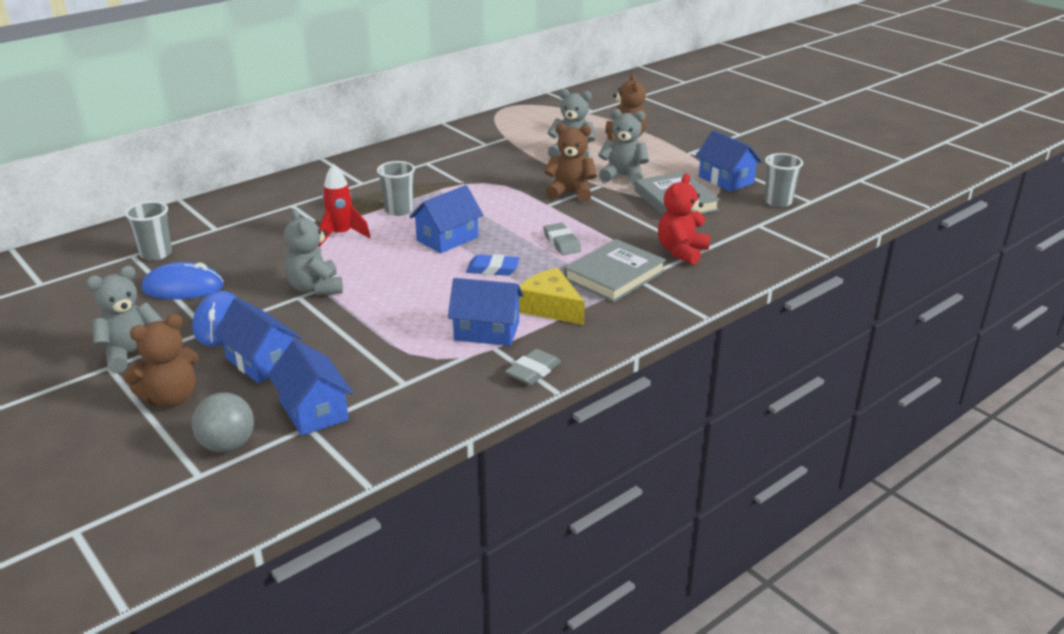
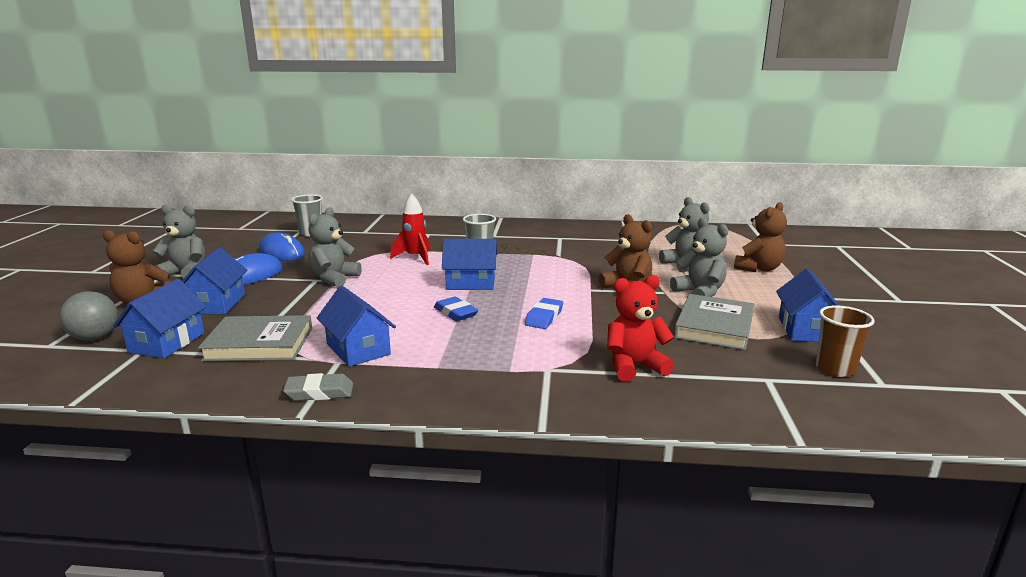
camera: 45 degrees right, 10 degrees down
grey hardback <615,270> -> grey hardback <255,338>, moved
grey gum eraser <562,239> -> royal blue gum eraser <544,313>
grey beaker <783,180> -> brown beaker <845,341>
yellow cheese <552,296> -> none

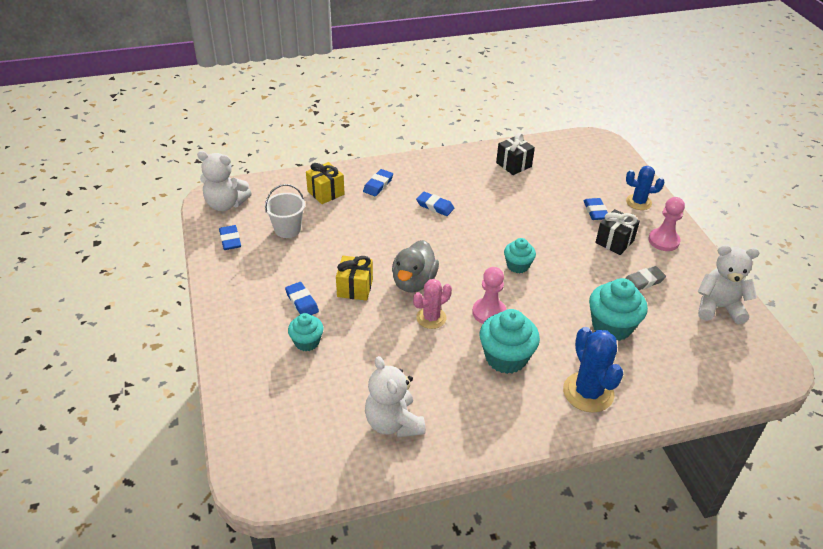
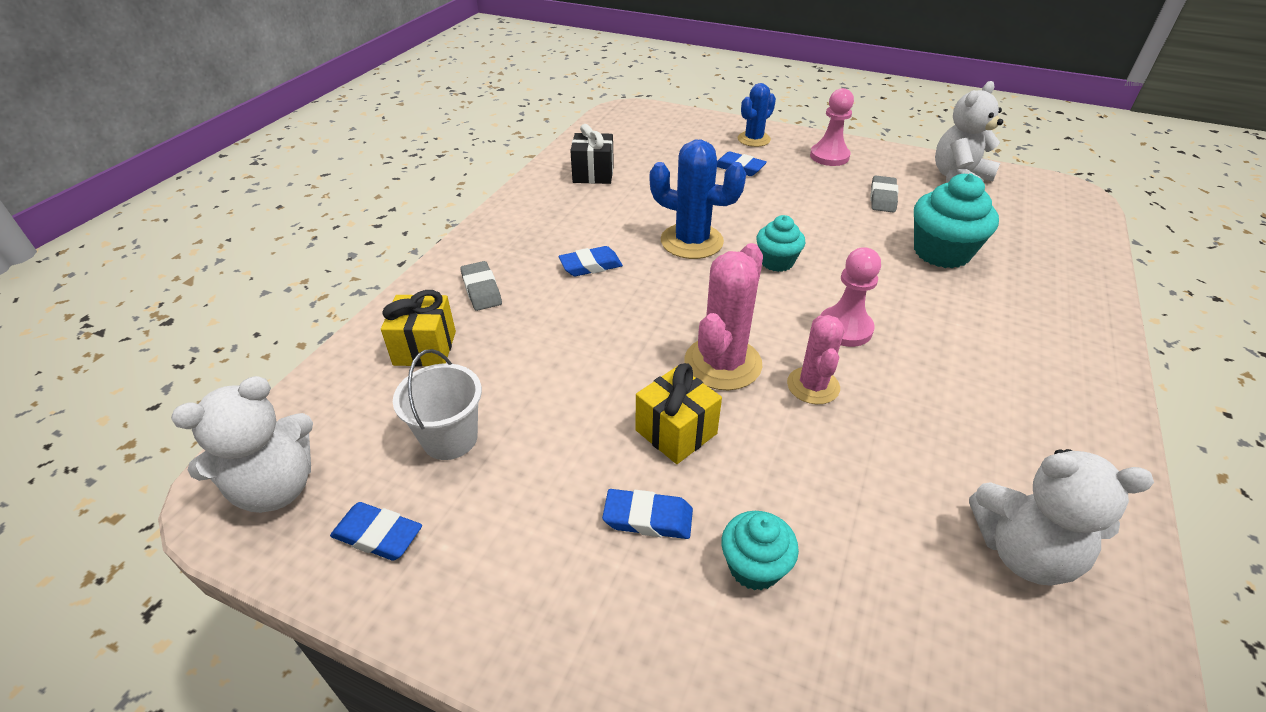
camera: 50 degrees left, 0 degrees up
royal blue gum eraser <378,182> -> grey gum eraser <481,286>
royal blue saguaro cactus <593,370> -> royal blue saguaro cactus <698,199>, moved
grey rubber duck <415,266> -> pink saguaro cactus <723,316>
turquoise fairy cake <510,341> -> none
black present <617,232> -> none

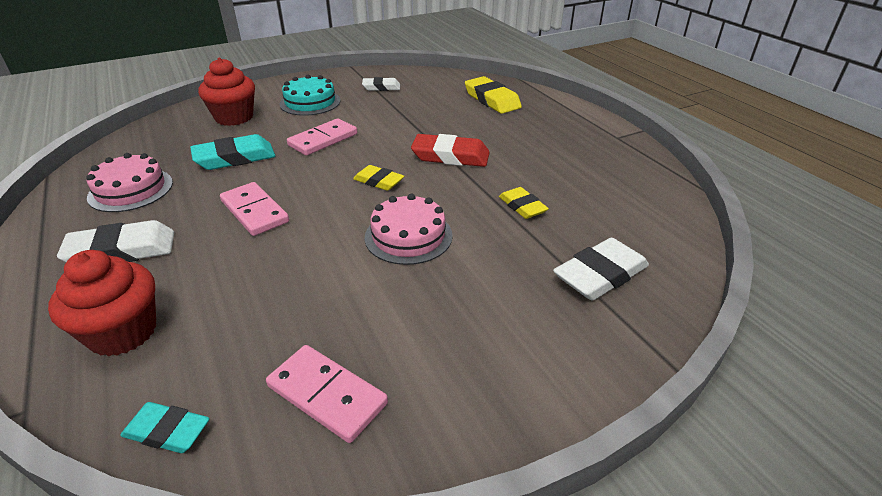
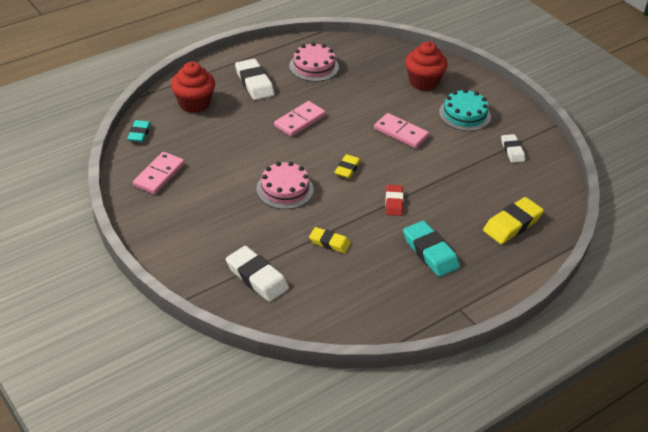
camera: 80 degrees right, 5 degrees up
yellow gum eraser <524,203> -> yellow gum eraser <330,240>, 60 degrees clockwise
scarlet gum eraser <450,150> -> scarlet gum eraser <394,200>, x0.62
turquoise gum eraser <232,152> -> turquoise gum eraser <431,249>, moved

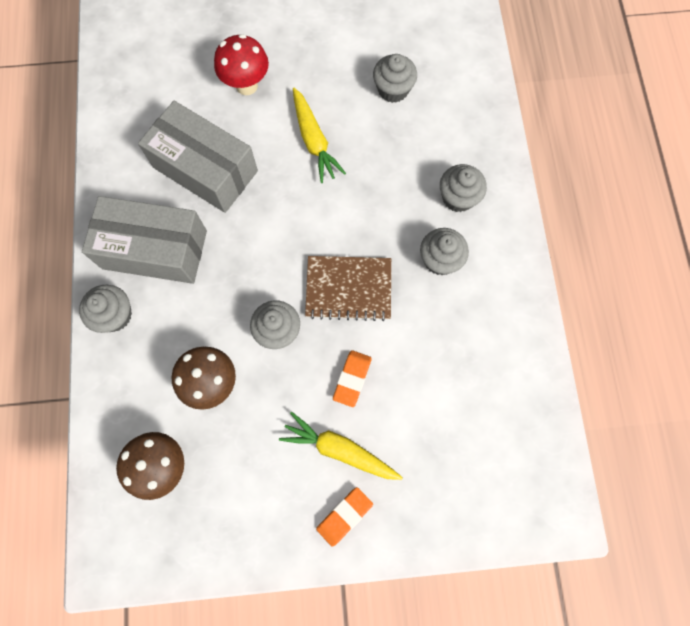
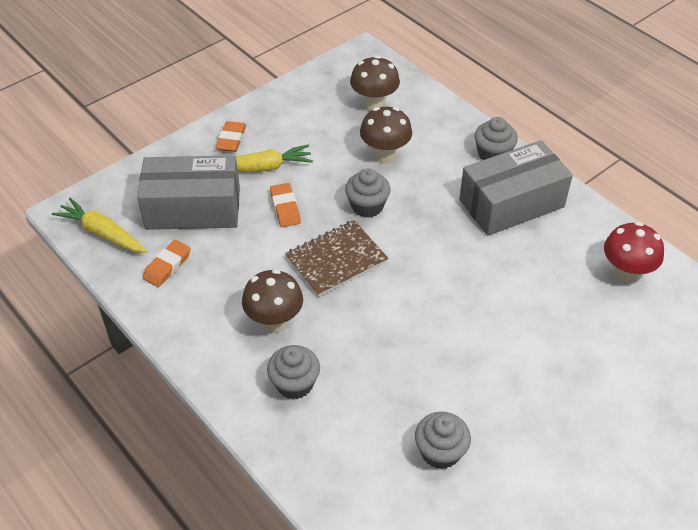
camera: 145 degrees right, 25 degrees down
yellow carrot <319,135> -> yellow carrot <99,225>, moved
grey package <198,157> -> grey package <188,192>, moved
none -> orange-coloured gum eraser <167,263>
grey fairy cake <444,251> -> brown fungus <272,301>
scarlet fungus <241,64> -> scarlet fungus <634,253>, moved

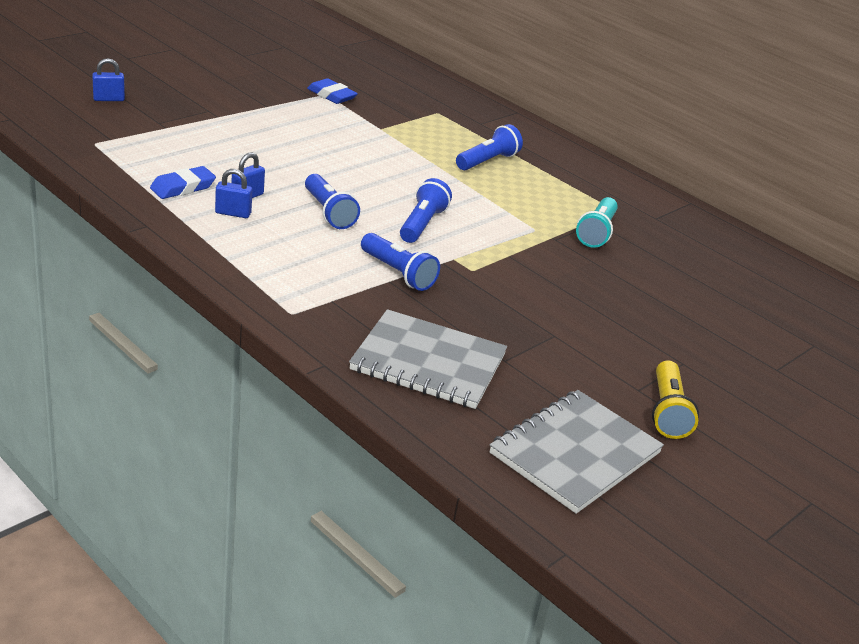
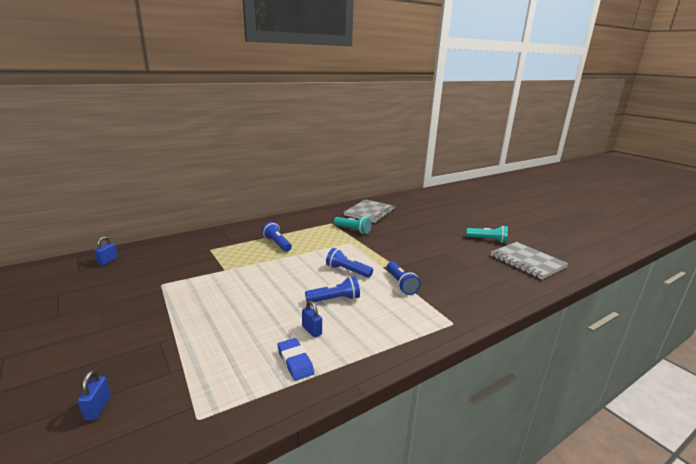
camera: 75 degrees left, 10 degrees down
royal blue padlock <233,193> -> royal blue padlock <106,250>, moved
grey notebook <428,359> -> grey notebook <369,211>, moved
royal blue torch <400,262> -> royal blue torch <404,278>, 105 degrees clockwise
yellow torch <675,399> -> turquoise torch <487,234>
royal blue gum eraser <332,91> -> none

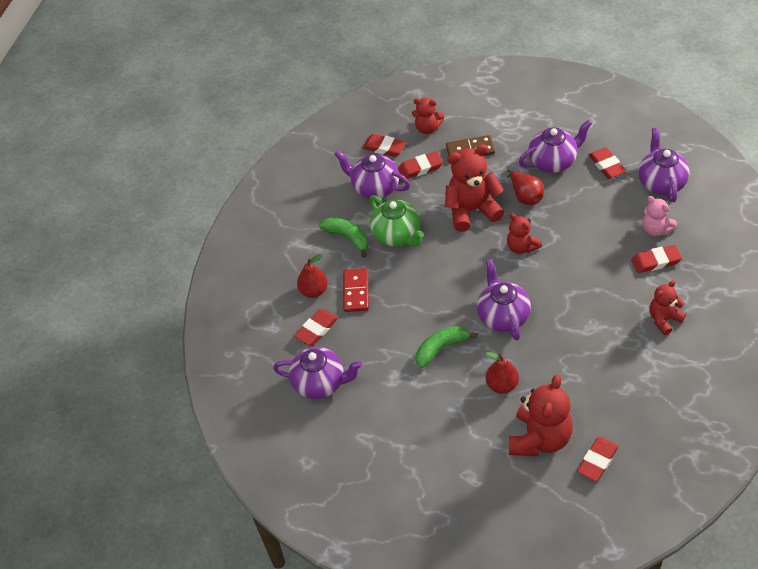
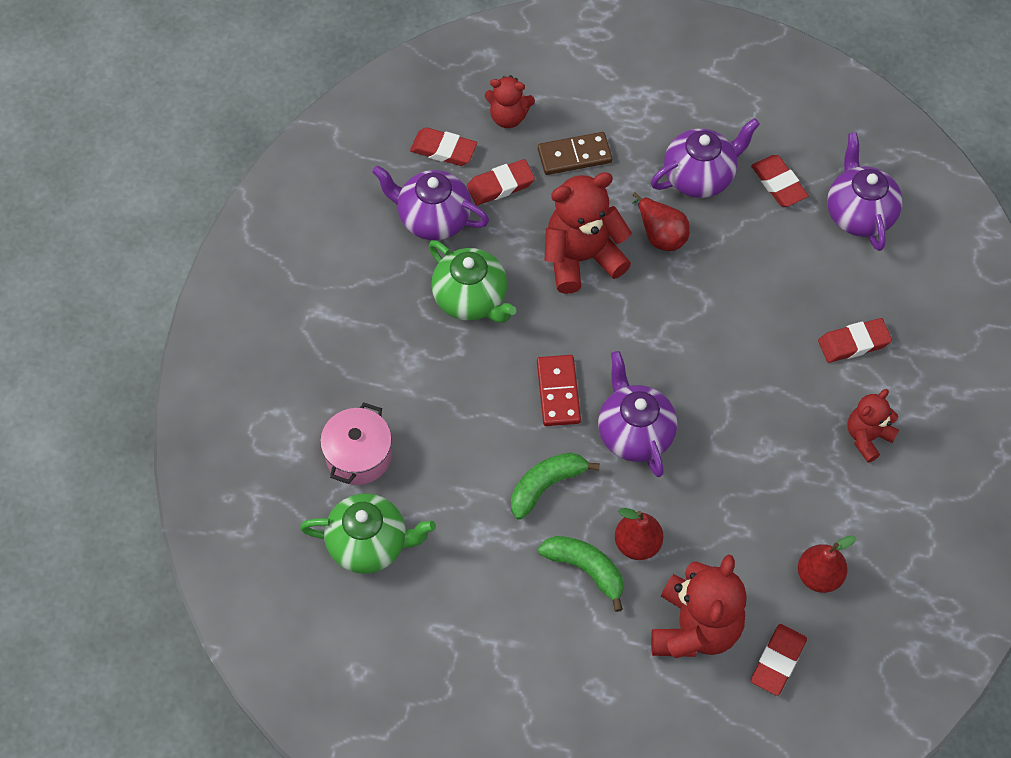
camera: 10 degrees left, 10 degrees up
royal purple teapot <317,373> -> leaf-green teapot <368,533>
scarlet gum eraser <316,327> -> pink cooking pot <356,443>
scarlet domino tile <356,290> -> scarlet domino tile <559,390>, moved
leaf-green banana <343,237> -> leaf-green banana <581,574>, moved
scarlet pear <312,276> -> scarlet pear <827,564>, moved
scarlet teddy bear <524,233> -> none
pink teddy bear <660,216> -> none

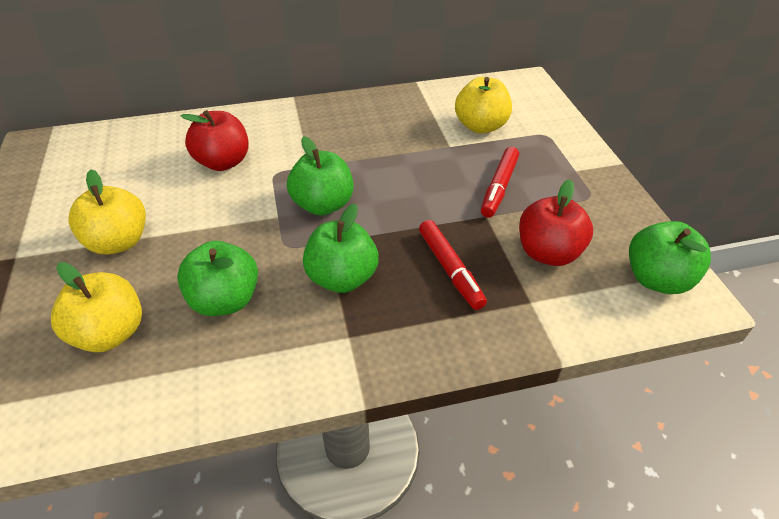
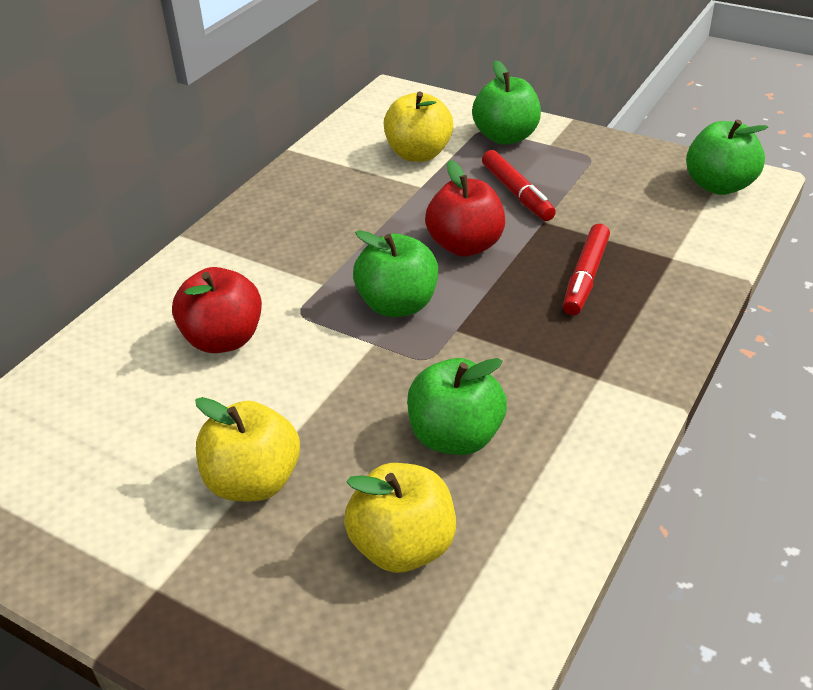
camera: 45 degrees left, 5 degrees down
scarlet apple fruit <556,222> -> scarlet apple fruit <465,208>, moved
leaf-green apple fruit <341,248> -> leaf-green apple fruit <506,102>, moved
scarlet marker pen <453,265> -> scarlet marker pen <586,269>, 90 degrees clockwise

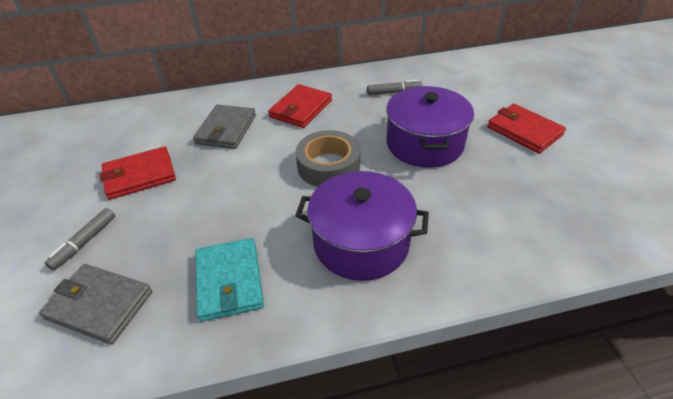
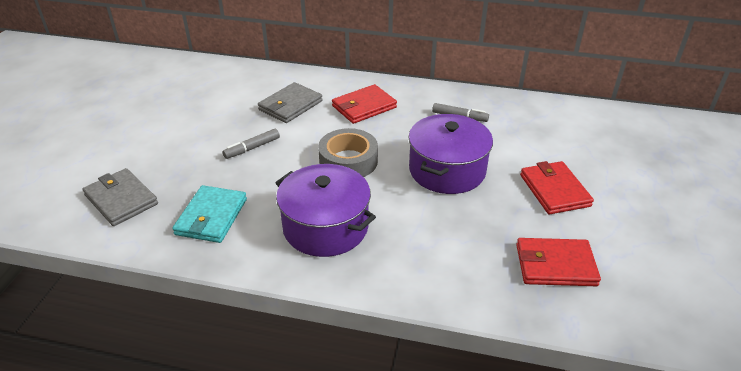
camera: 25 degrees right, 5 degrees down
grey marker pen <80,239> -> grey marker pen <251,144>, moved
scarlet card wallet <138,173> -> scarlet card wallet <558,262>, moved

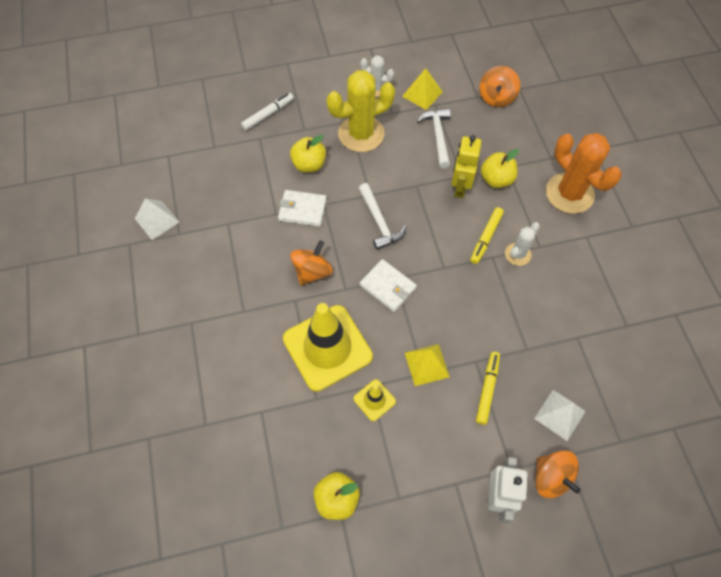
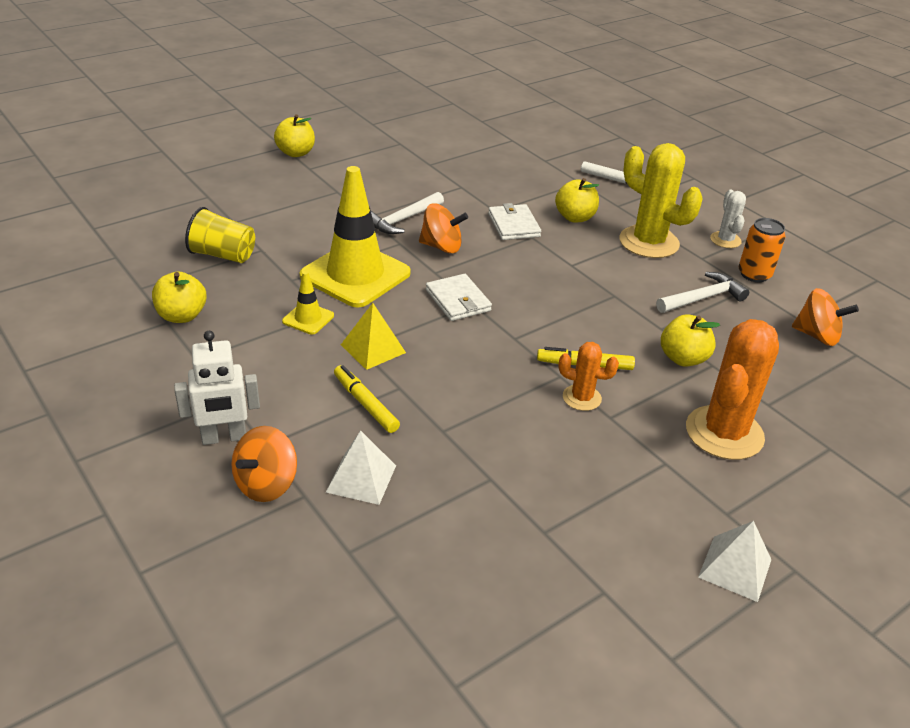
camera: 65 degrees right, 25 degrees down
none -> yellow beaker <220,235>
none -> yellow apple fruit <294,135>
yellow marker pen <488,388> -> yellow marker pen <367,399>, 120 degrees counterclockwise
pure white claw hammer <382,216> -> pure white claw hammer <407,213>, moved
pure white card wallet <388,285> -> pure white card wallet <459,297>, 45 degrees counterclockwise
pure white saguaro cactus <522,244> -> orange-coloured saguaro cactus <588,376>
pure white pyramid <157,219> -> pure white pyramid <735,561>, moved
yellow pyramid <422,89> -> orange-coloured can <762,250>
orange-coloured whirligig <500,86> -> orange-coloured whirligig <825,317>, 150 degrees counterclockwise
yellow toy robot <466,166> -> none

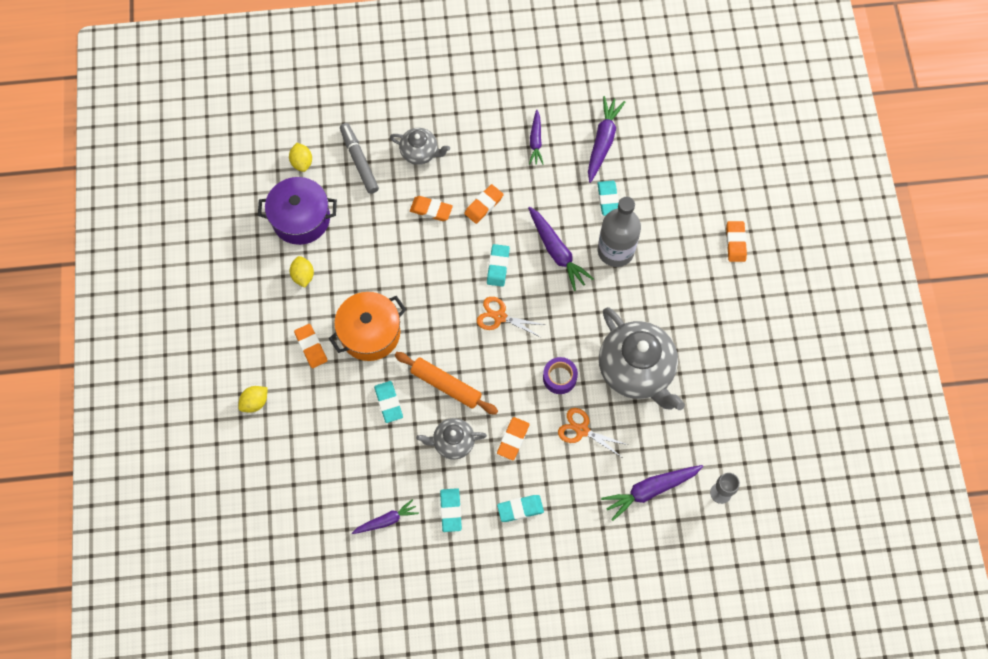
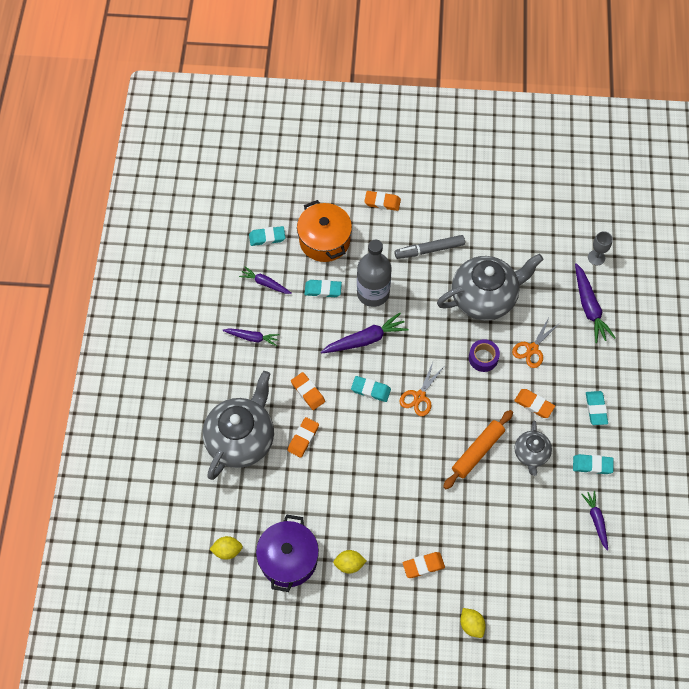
camera: 80 degrees left, 5 degrees down
grey teapot <420,146> -> grey teapot <238,425>, x1.92
royal purple carrot <606,139> -> royal purple carrot <265,280>, x0.63
turquoise gum eraser <388,402> -> turquoise gum eraser <267,236>, moved
orange-coloured cooking pot <367,326> -> orange-coloured cooking pot <324,231>, moved
grey marker pen <359,158> -> grey marker pen <429,247>, moved

